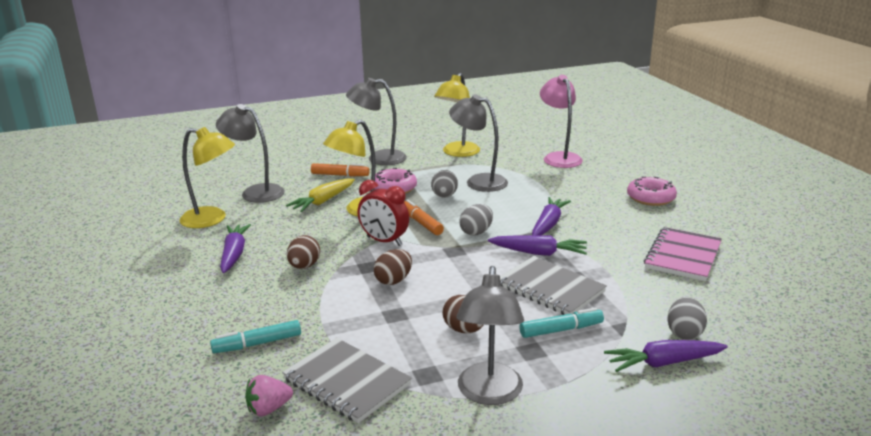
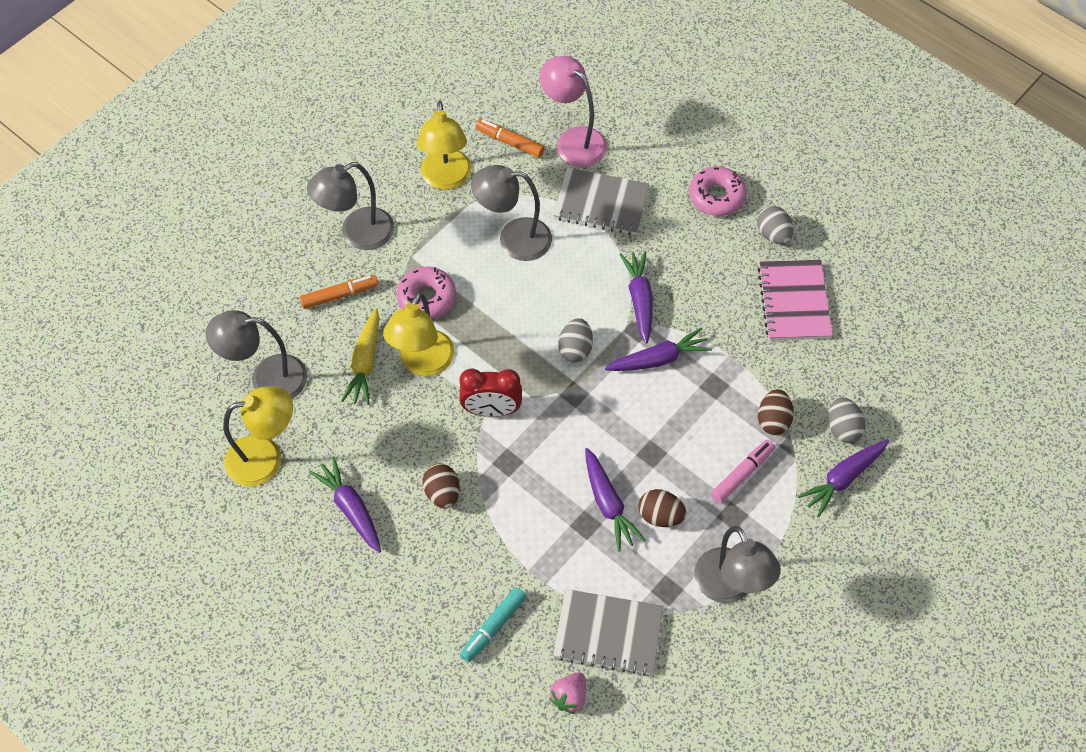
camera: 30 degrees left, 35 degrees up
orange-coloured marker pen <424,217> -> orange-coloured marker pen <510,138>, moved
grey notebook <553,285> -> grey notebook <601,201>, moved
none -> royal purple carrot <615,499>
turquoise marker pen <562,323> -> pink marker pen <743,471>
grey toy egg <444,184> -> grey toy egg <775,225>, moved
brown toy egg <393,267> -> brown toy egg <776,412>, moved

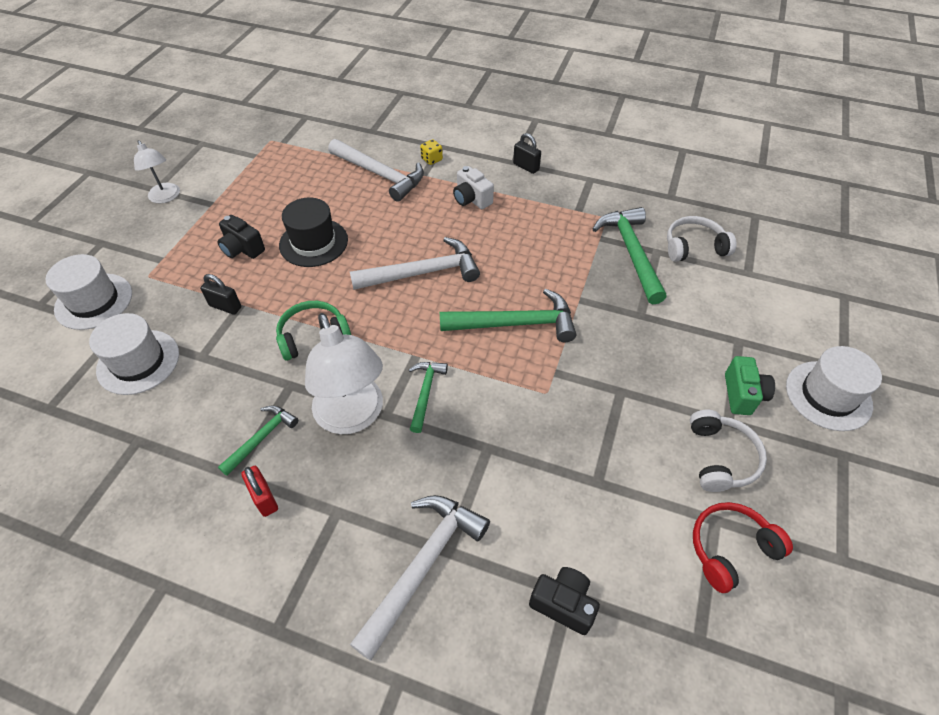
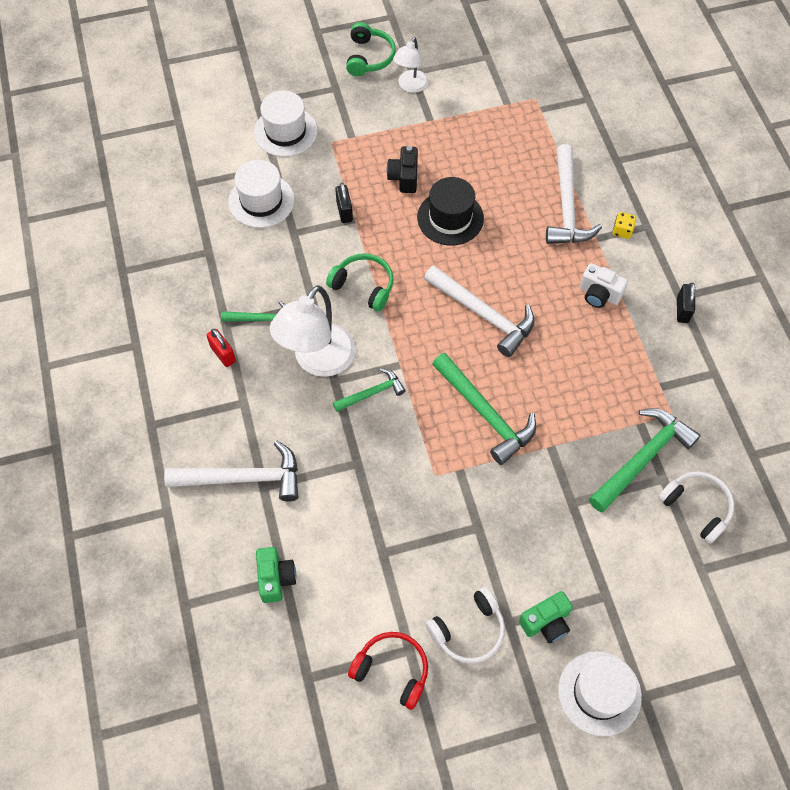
camera: 55 degrees right, 10 degrees up
scarlet padlock <259,491> -> scarlet padlock <221,348>, 60 degrees counterclockwise
black photo camera <564,601> -> leaf-green photo camera <276,575>
none -> leaf-green headset <371,49>
pure white photo camera <473,187> -> pure white photo camera <604,285>, 75 degrees counterclockwise

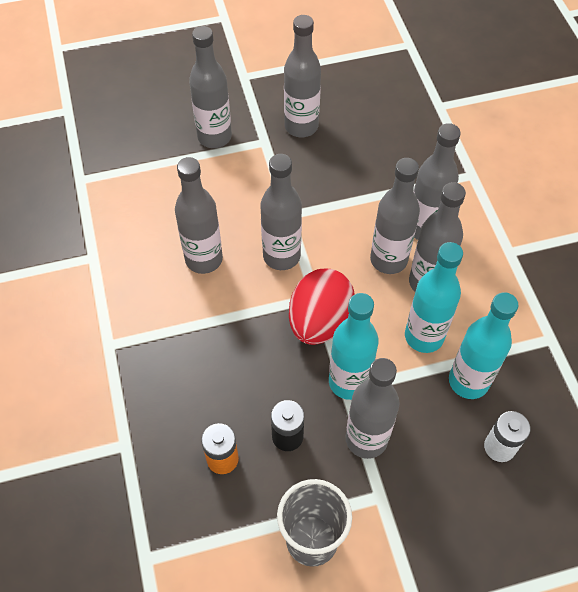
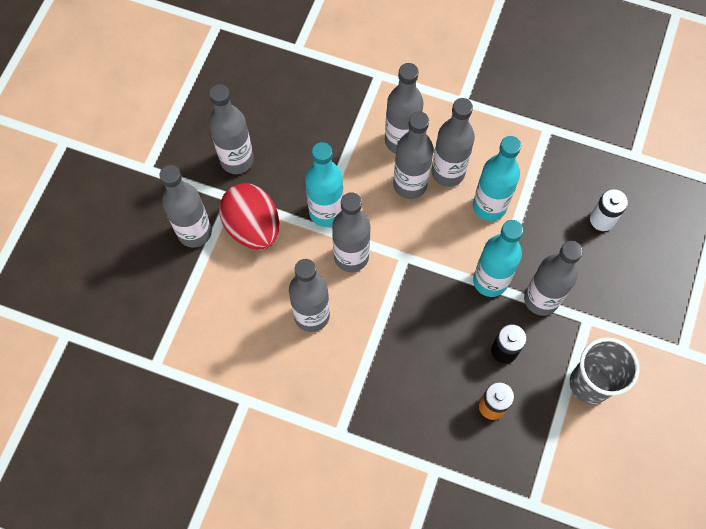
camera: 55 degrees left, 10 degrees up
scarlet toy egg <322,307> -> scarlet toy egg <249,216>, moved
turquoise flask <483,345> -> turquoise flask <324,184>, moved

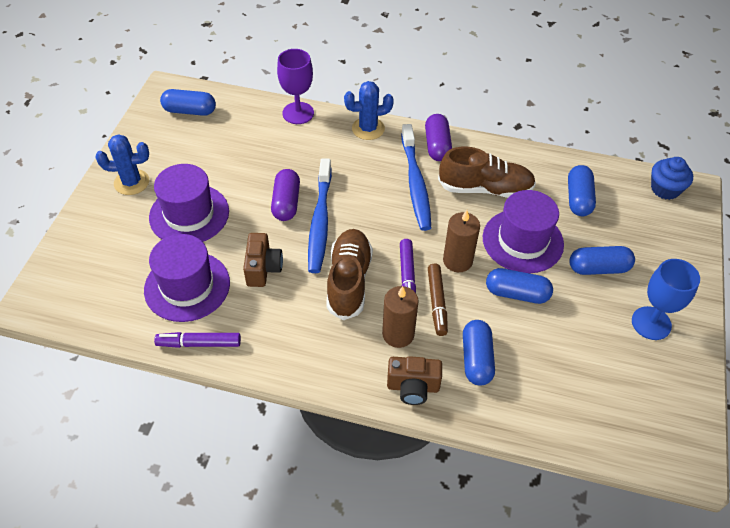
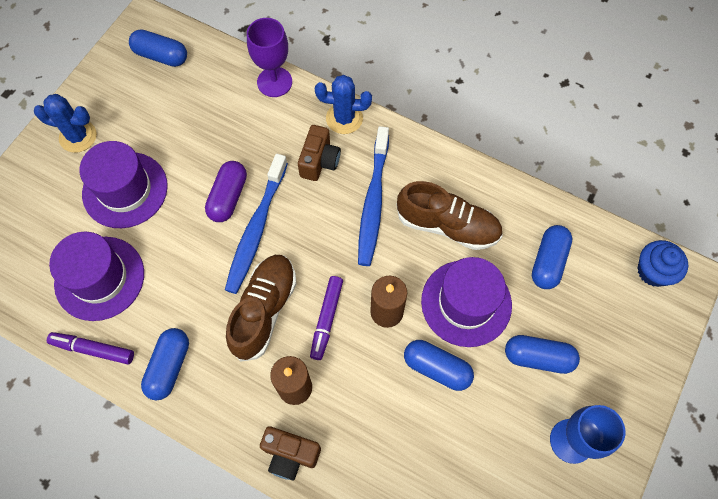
camera: 15 degrees right, 15 degrees up
royal blue pill shape <479,353> -> royal blue pill shape <165,364>, moved
brown photo camera <263,260> -> brown photo camera <319,153>, moved
royal purple pill shape <438,137> -> none
brown marker pen <438,299> -> none

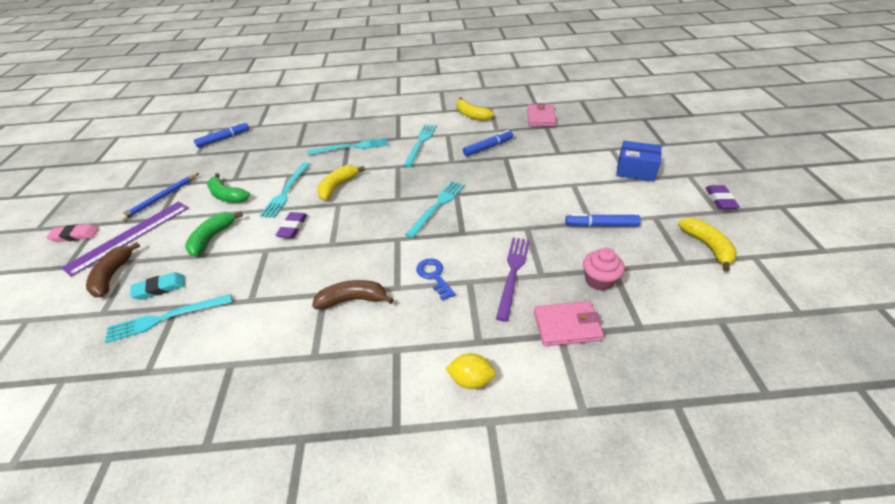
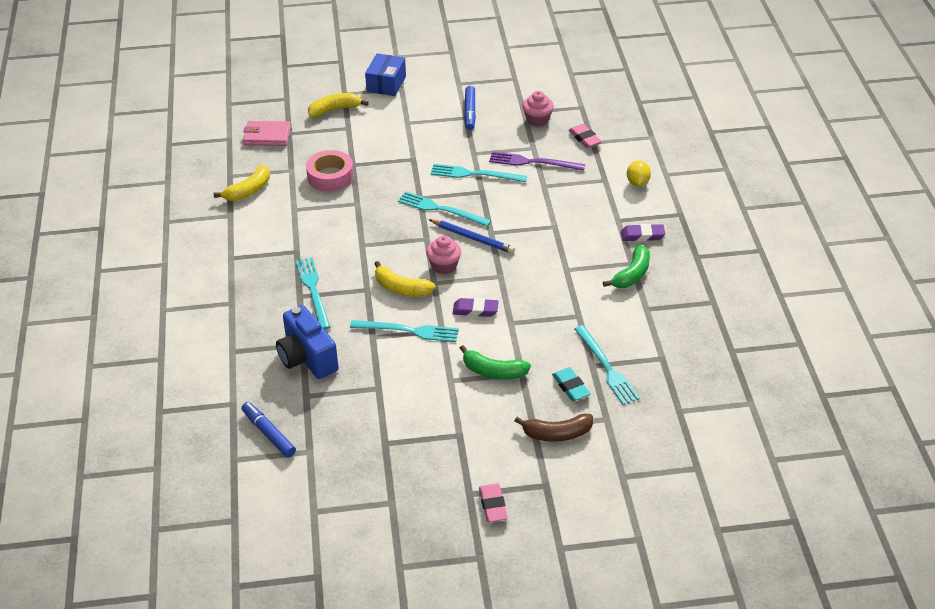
camera: 95 degrees left, 0 degrees up
none -> royal blue photo camera <307,342>
royal blue marker pen <488,143> -> pink sticky tape <330,171>
yellow banana <707,244> -> yellow banana <338,105>, moved
none -> pink fairy cake <443,255>
royal blue lead pencil <159,197> -> royal blue lead pencil <471,236>, moved
turquoise fork <420,145> -> turquoise fork <478,173>, moved
pink card wallet <569,323> -> pink gum eraser <585,136>
leaf-green banana <228,188> -> leaf-green banana <626,266>, moved
royal purple gum eraser <723,197> -> royal purple gum eraser <643,232>, moved
royal purple straightedge <125,239> -> none
brown banana <353,294> -> none
royal blue door key <436,280> -> none

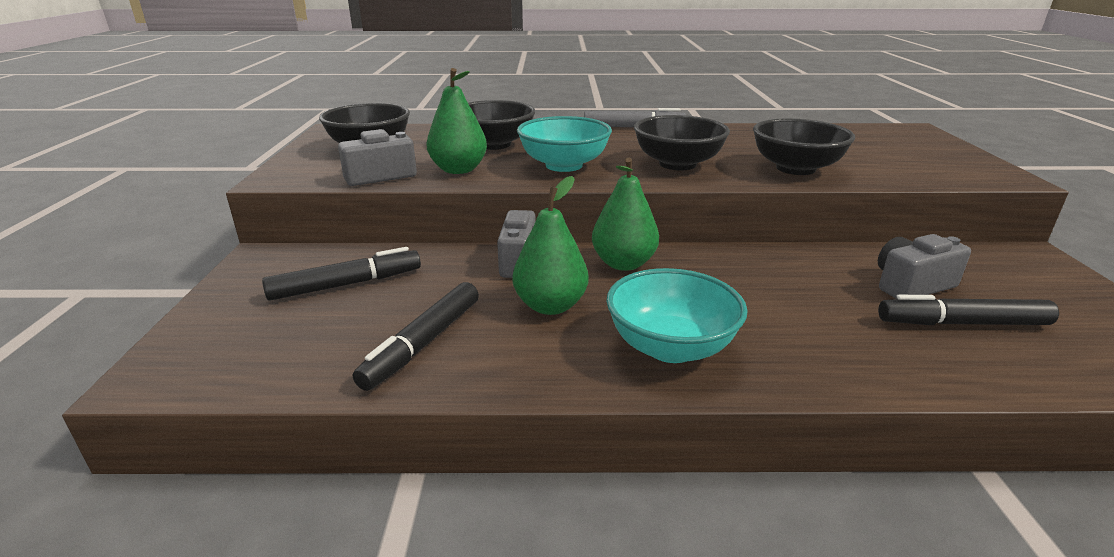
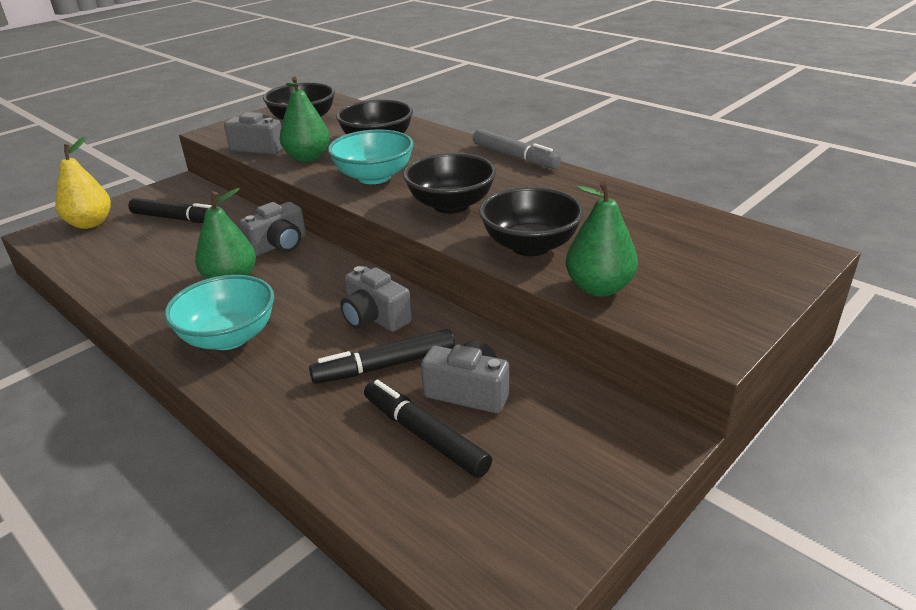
camera: 45 degrees right, 5 degrees up
none -> yellow pear <83,182>
black marker pen <416,336> -> black marker pen <382,356>, moved
none -> grey photo camera <376,299>
leaf-green pear <625,214> -> leaf-green pear <602,239>, moved

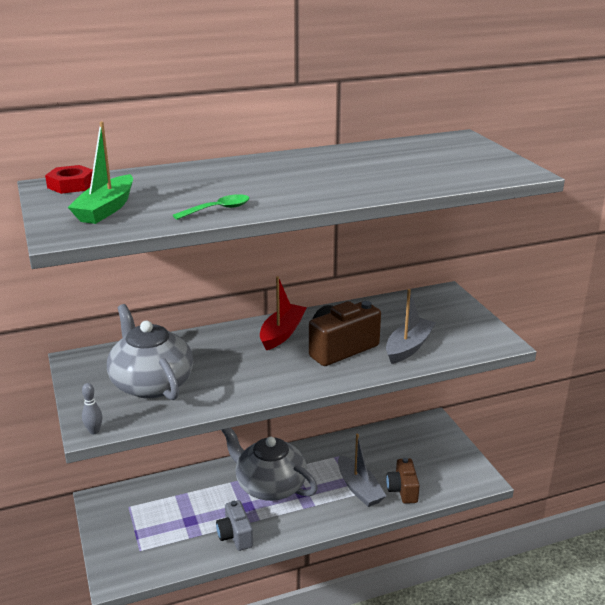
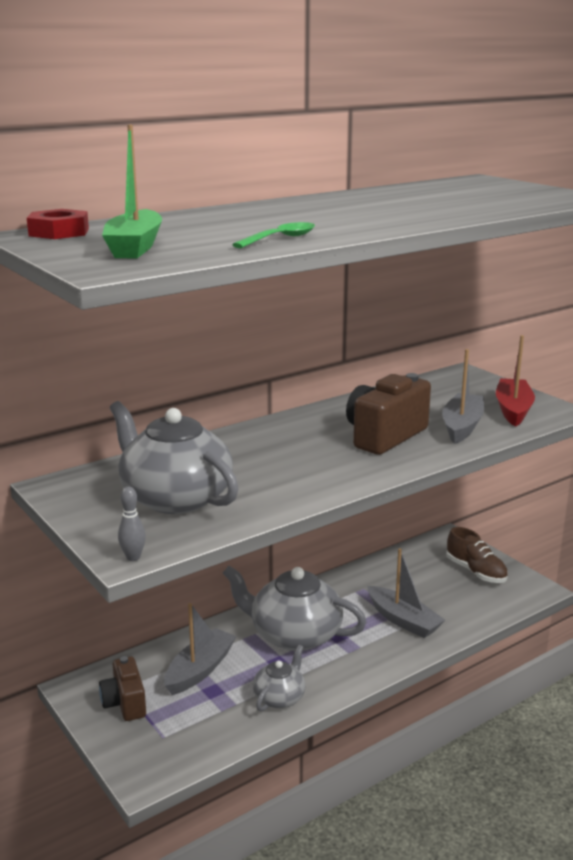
camera: 15 degrees left, 5 degrees down
brown photo camera <403,481> -> brown photo camera <122,688>, moved
none -> grey boat <200,649>
grey photo camera <234,525> -> grey teapot <279,678>
none -> brown lace-up shoe <477,555>
scarlet boat <283,313> -> scarlet boat <515,381>, moved

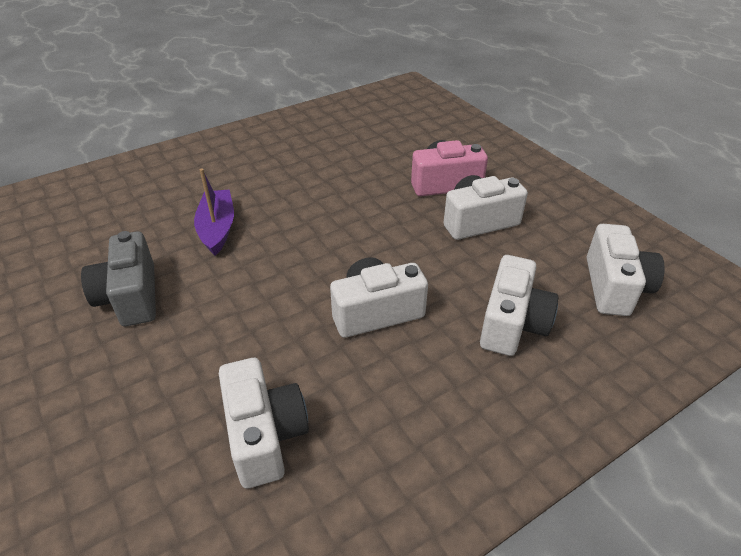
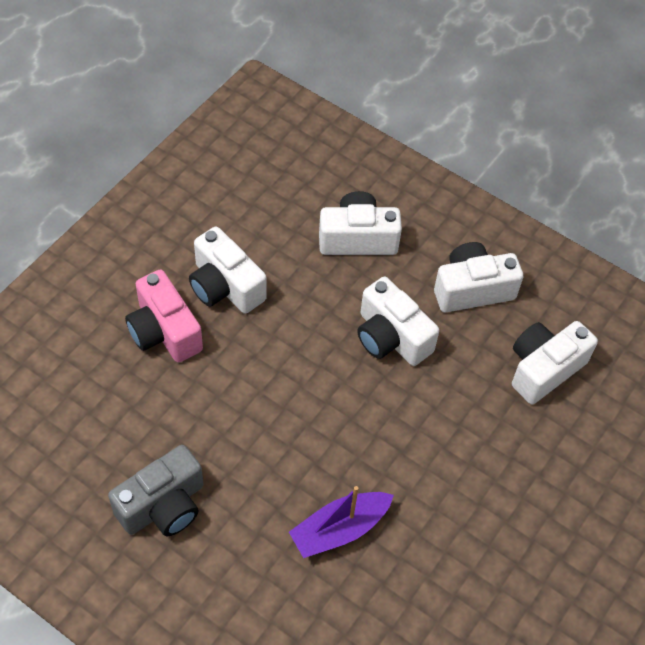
camera: 115 degrees left, 15 degrees up
grey photo camera <118,278> -> grey photo camera <155,490>, moved
pure white photo camera <626,270> -> pure white photo camera <478,277>, moved

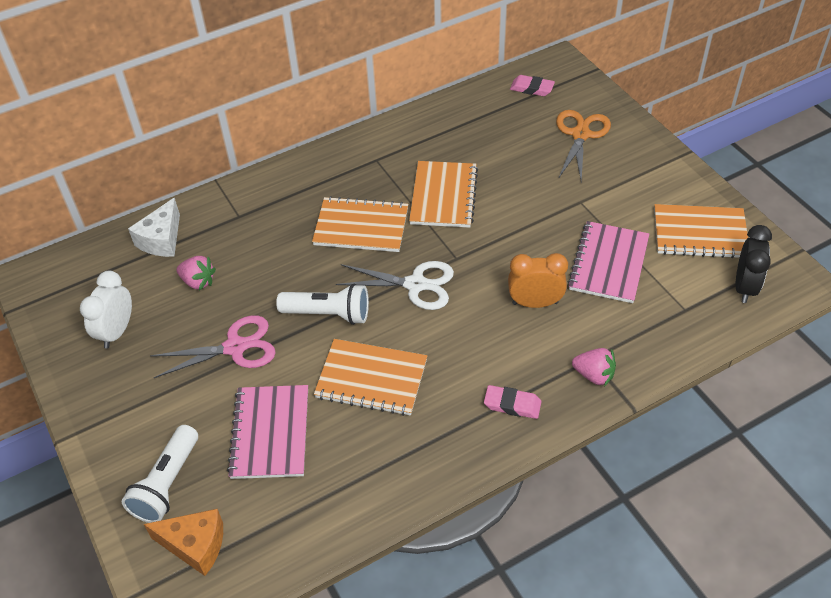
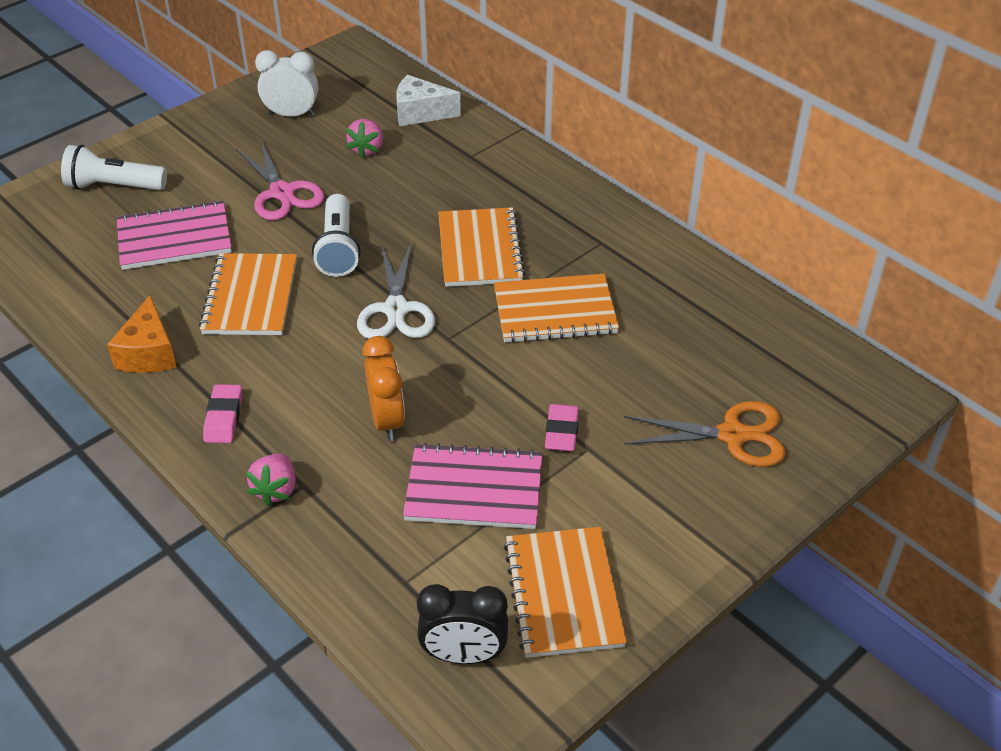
camera: 75 degrees right, 5 degrees down
orange-coloured cheese <183,542> -> orange-coloured cheese <142,334>, moved
pink gum eraser <532,85> -> pink gum eraser <562,427>, moved

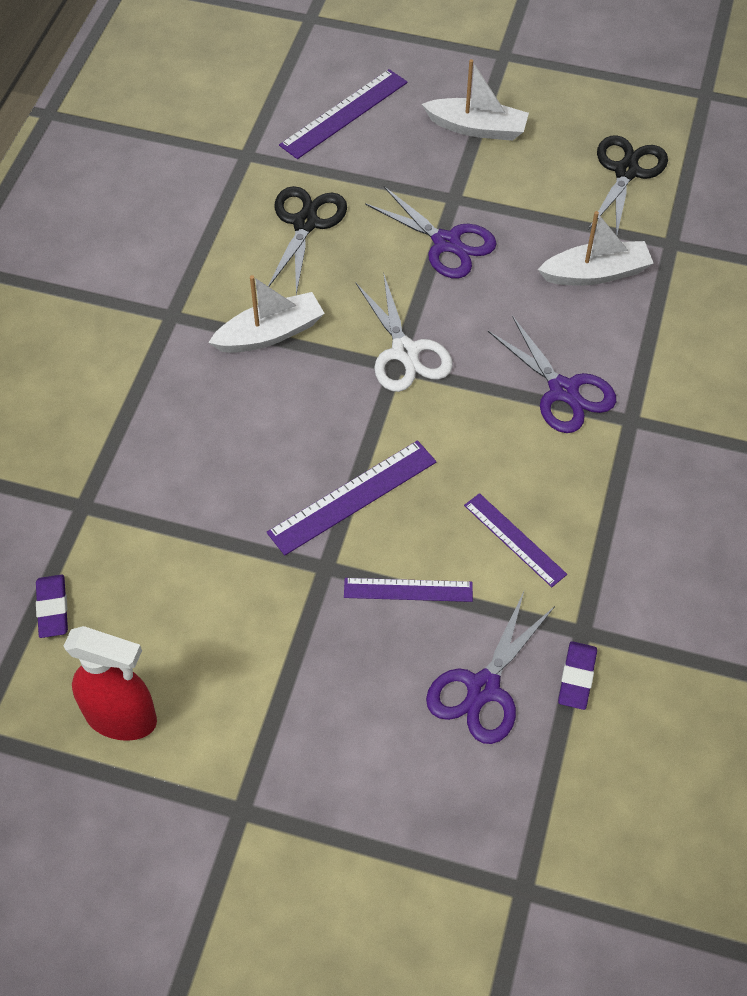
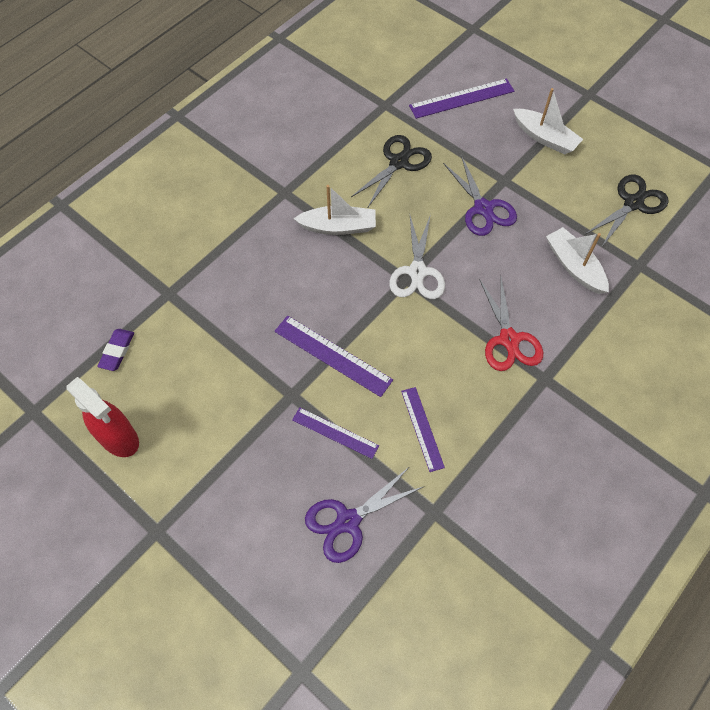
camera: 25 degrees right, 5 degrees up
royal purple straightedge <351,497> -> royal purple straightedge <333,356>, 45 degrees clockwise
royal purple shears <552,374> -> scarlet shears <511,324>
pure white boat <596,248> -> pure white boat <577,260>, 135 degrees counterclockwise
royal purple gum eraser <577,675> -> none

